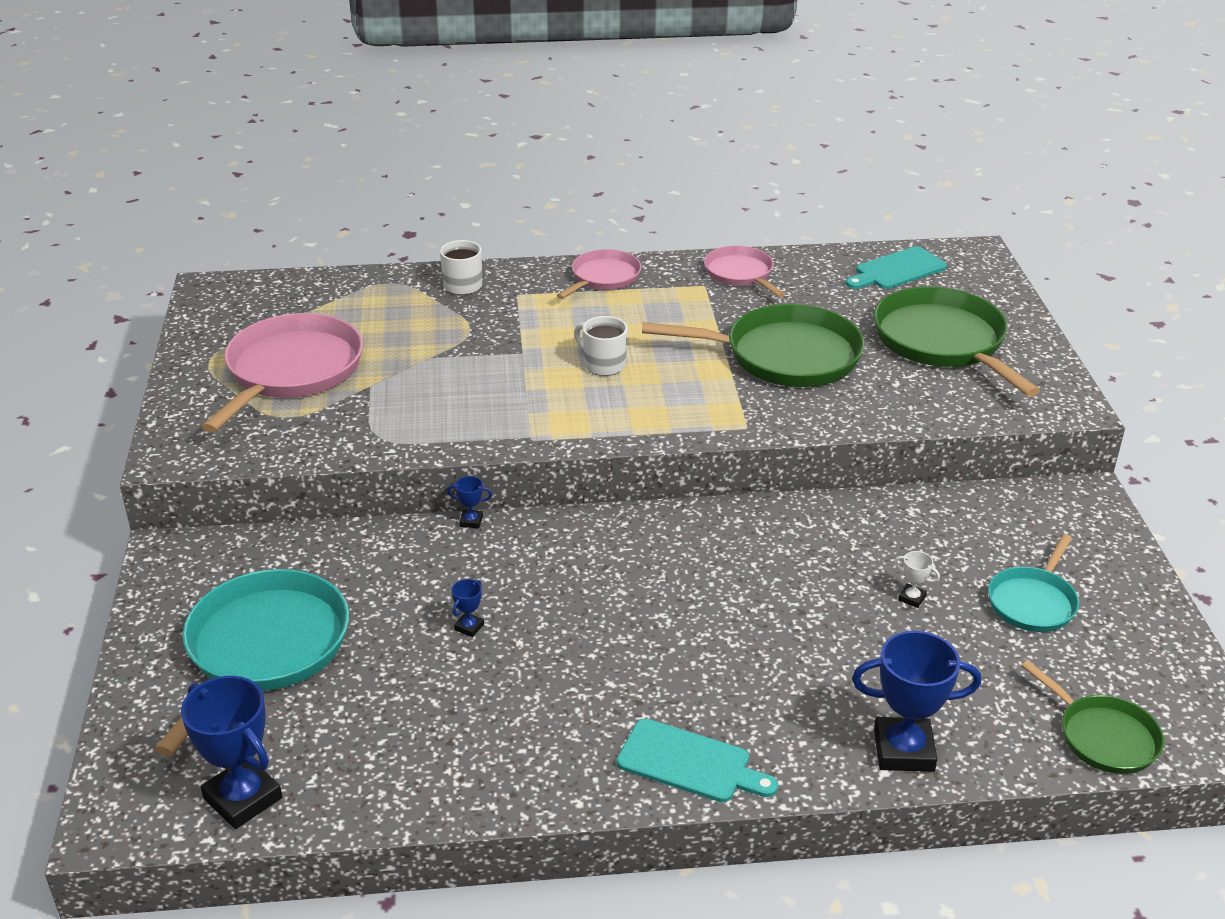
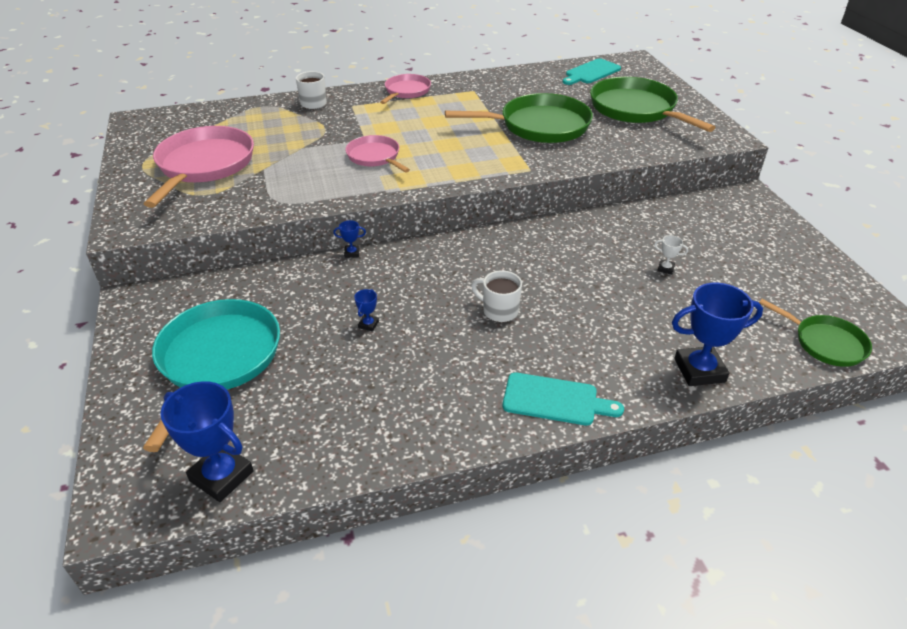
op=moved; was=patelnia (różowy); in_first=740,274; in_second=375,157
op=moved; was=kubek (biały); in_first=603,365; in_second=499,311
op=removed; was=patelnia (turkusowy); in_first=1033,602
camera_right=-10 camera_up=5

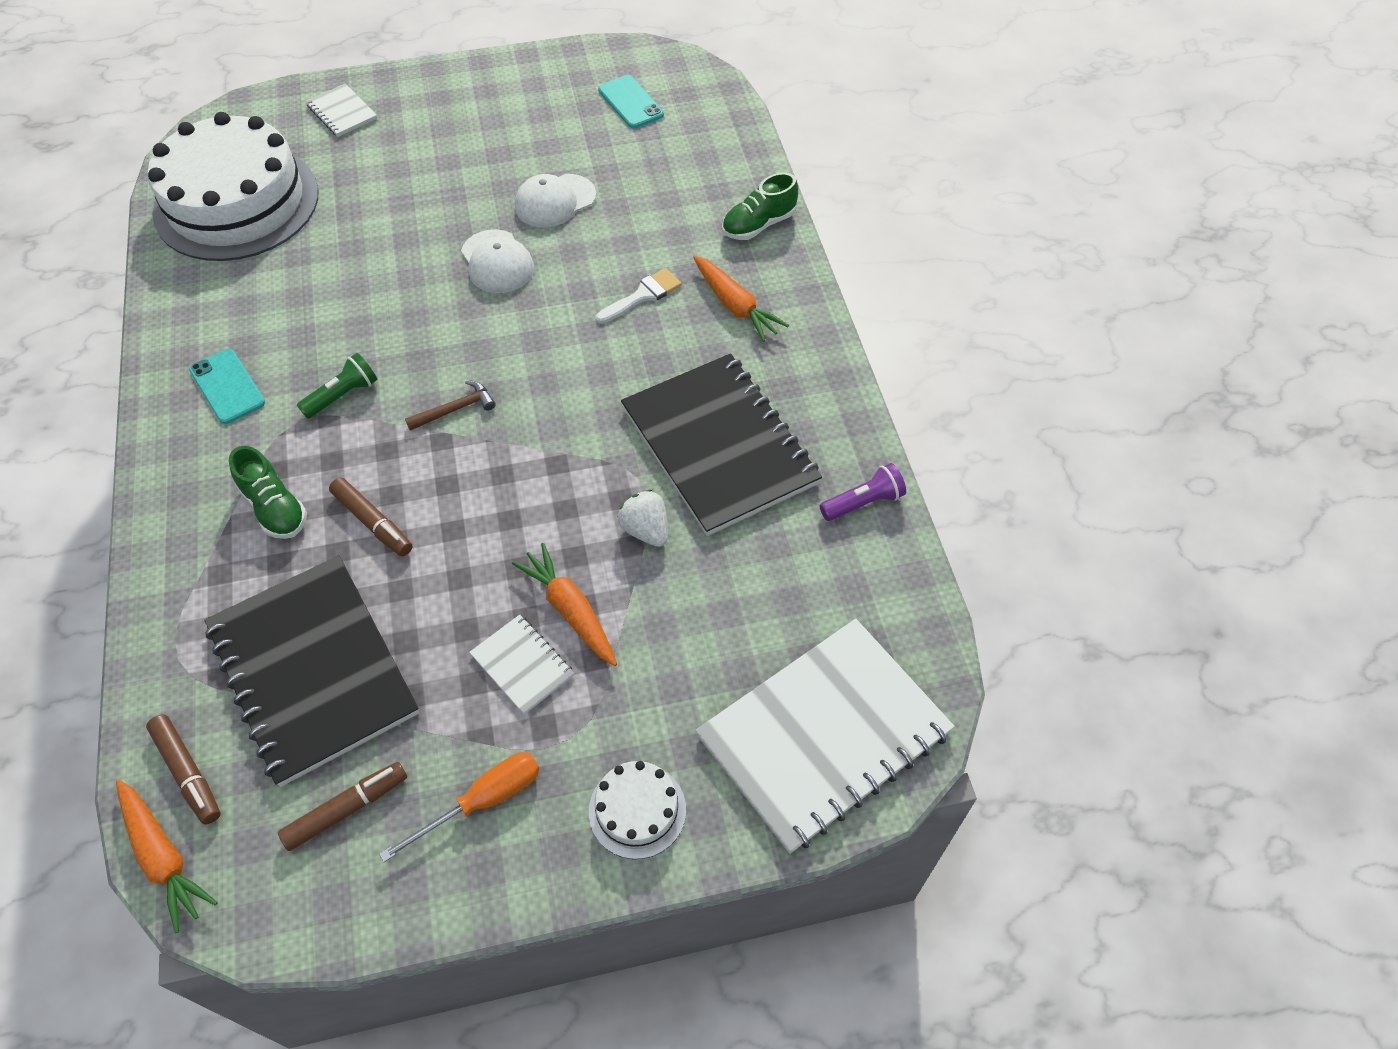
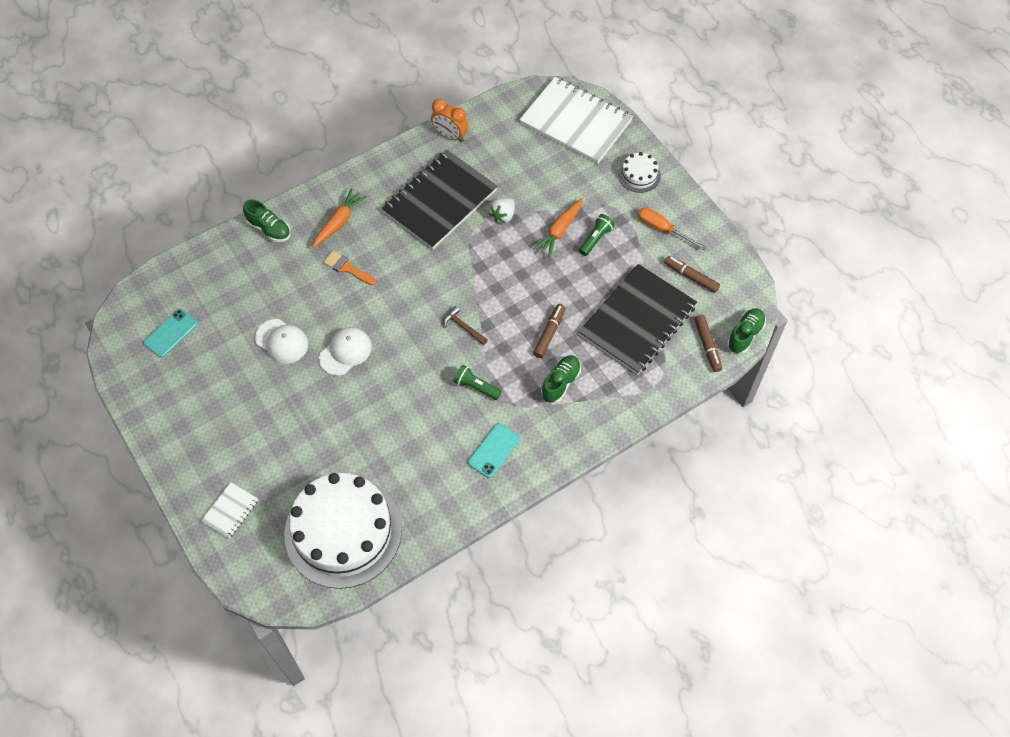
op=recoloured; was=pędzel (biały); now=pędzel (pomarańczowy); in_first=643,295; in_second=347,268
op=replaced; was=latarka (fioletowy); now=budzik (pomarańczowy); in_first=863,502; in_second=450,136
op=replaced; was=zeszyt (biały); now=latarka (zielony); in_first=522,665; in_second=595,239
op=turned; was=flamaster (brązowy); in_first=188,773; in_second=707,346; clockwise=135
op=replaced; was=marchewka (pomarańczowy); now=but (zielony); in_first=163,857; in_second=745,335
camera_right=-110 camera_up=5

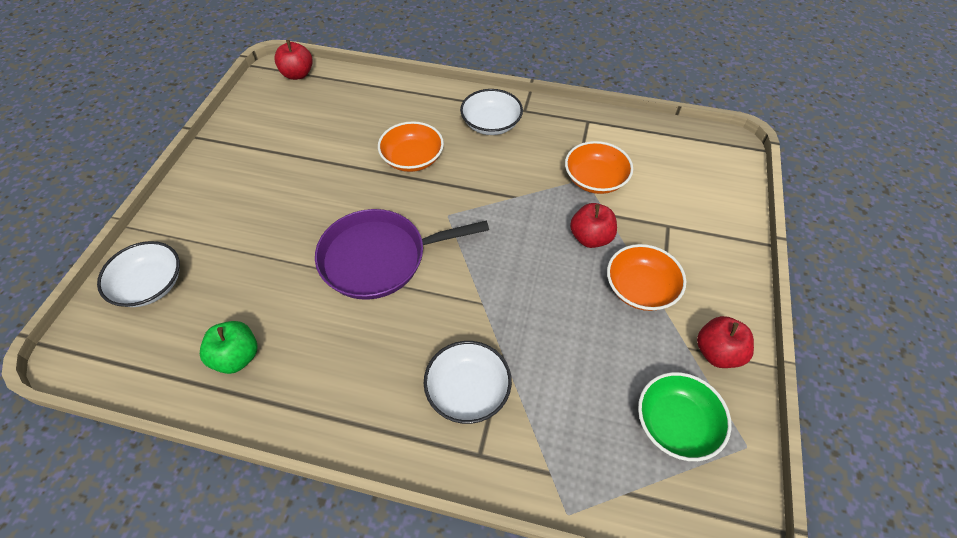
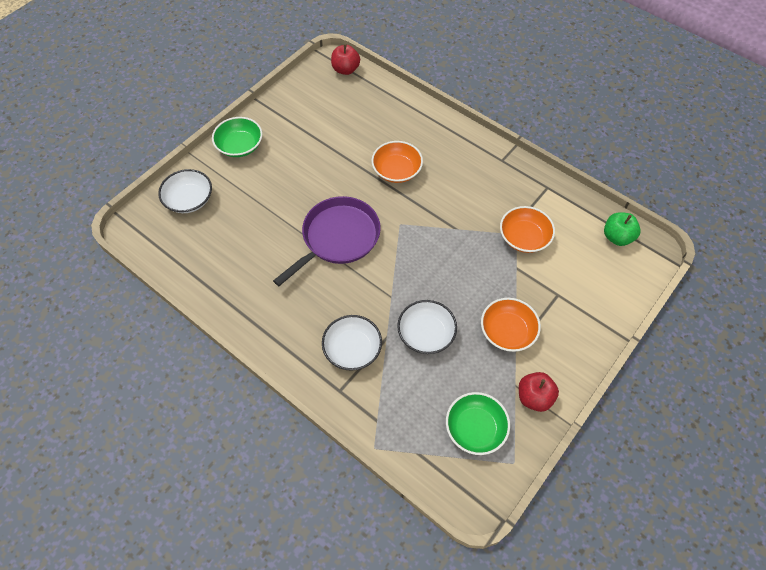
op=moved; was=miska (biały); in_first=491,124; in_second=426,334
op=removed; was=jabłko (czerwony); in_first=590,238
op=turned; was=patelnia (fioletowy); in_first=379,258; in_second=338,237; clockwise=120
op=moved; was=jabłko (zielony); in_first=237,357; in_second=617,237
op=added; now=miska (zielony); in_second=240,146
camera_right=25 camera_up=5

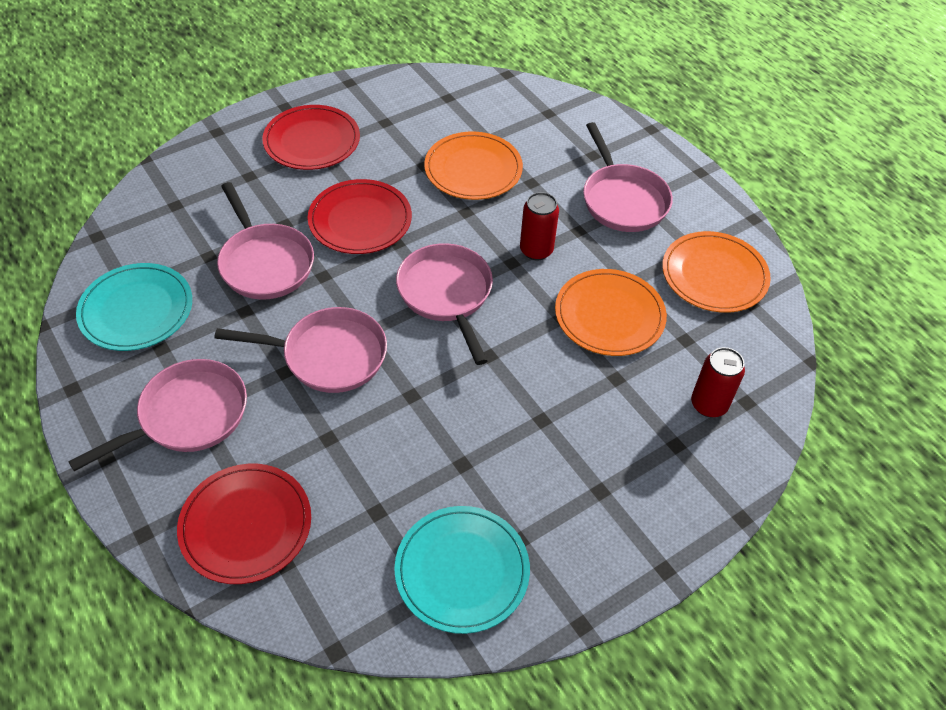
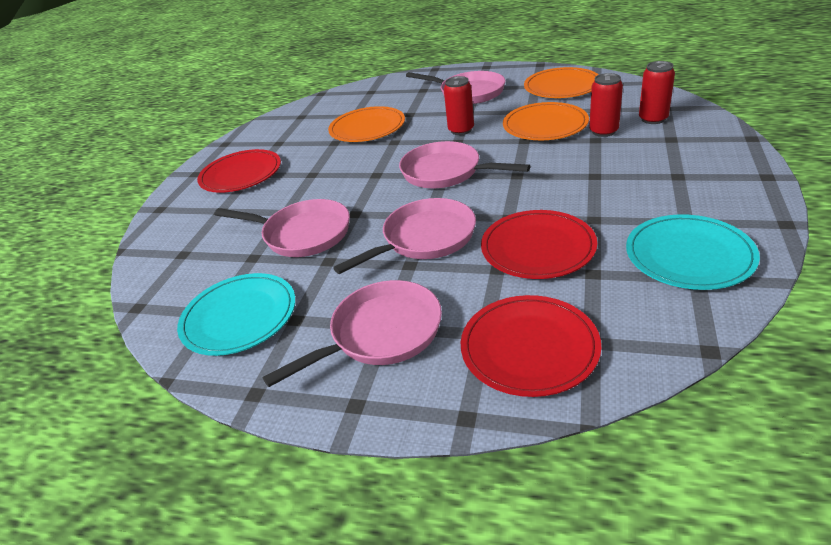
op=moved; was=talerz (czerwony); in_first=360,220; in_second=538,248
op=turned; was=patelnia (różowy); in_first=187,416; in_second=380,334; clockwise=45
op=added; now=puszka (czerwony); in_second=603,131
camera_right=-35 camera_up=-15

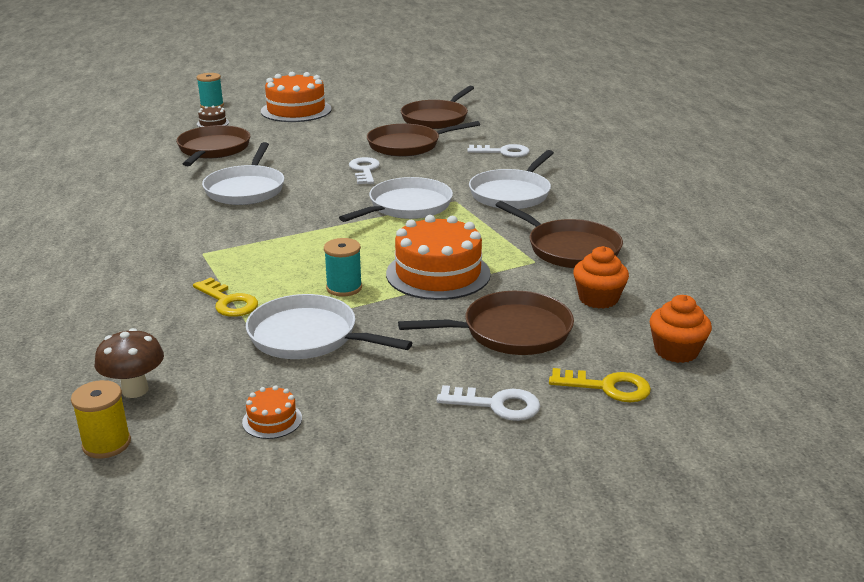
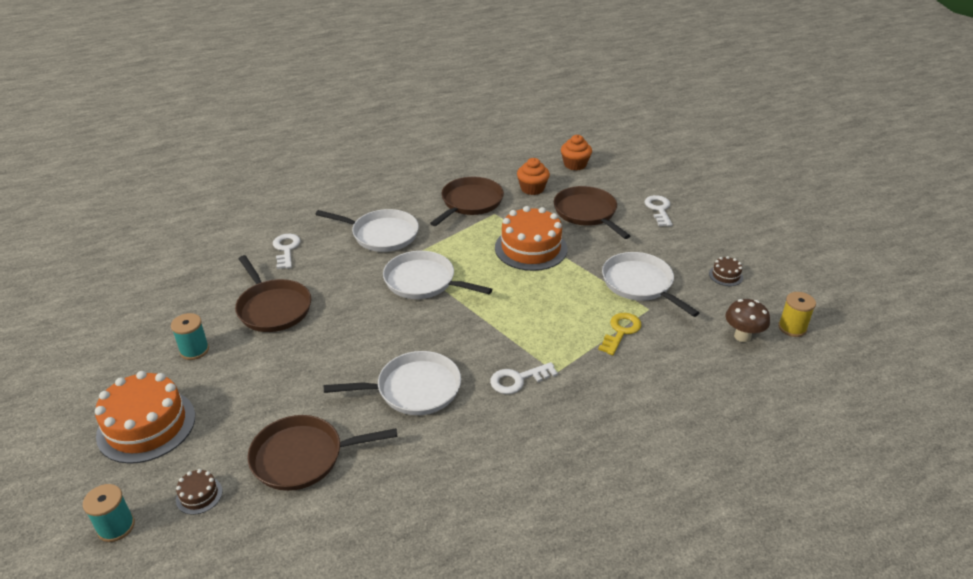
op=removed; was=patelnia (brązowy); in_first=436,118
op=moved; was=klucz (biały); in_first=364,170; in_second=518,380
op=moved; was=szpulka (turkusowy); in_first=344,288; in_second=194,350
op=turned; was=patelnia (biały); in_first=308,336; in_second=639,284; clockwise=135
op=removed; was=klucz (żółty); in_first=607,387
op=recoloured; was=tort (pomarańczowy); now=tort (brązowy); in_first=272,420; in_second=726,275
camera_right=-105 camera_up=10

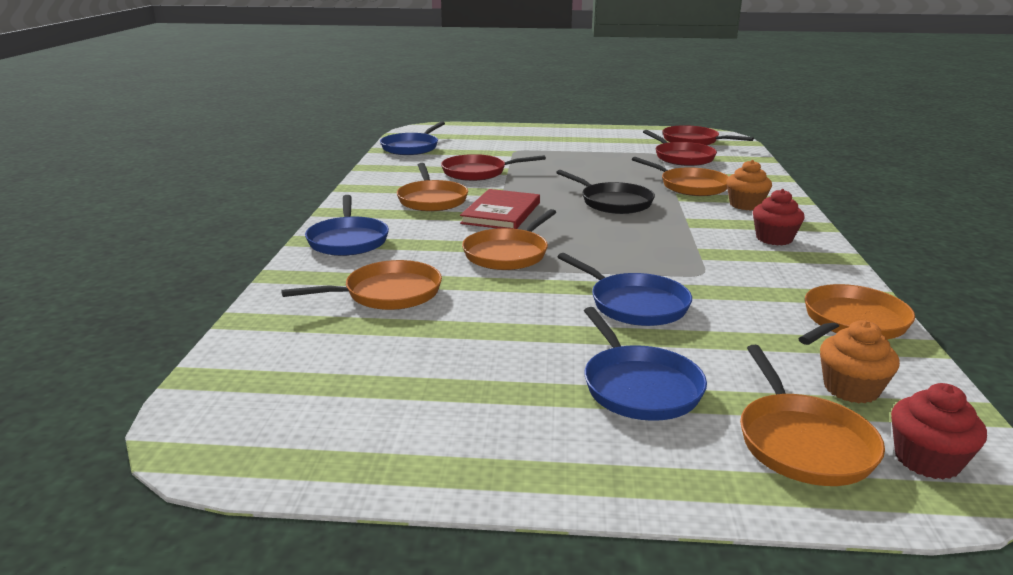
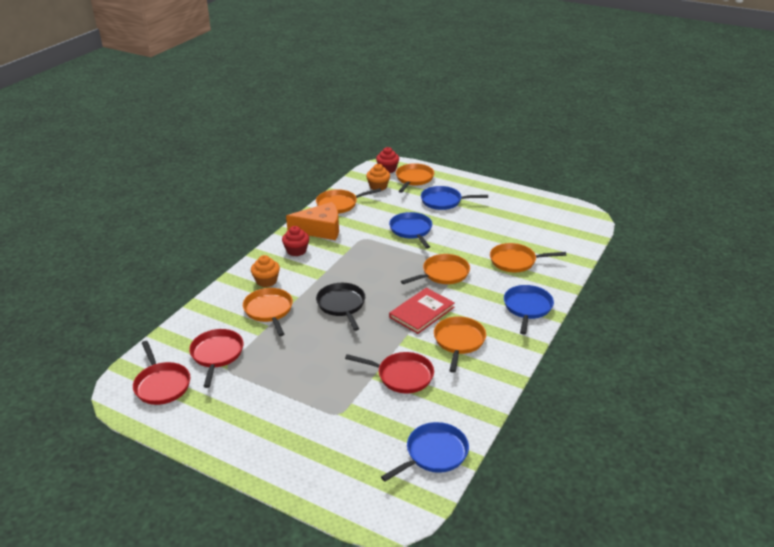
op=turned; was=patelnia (niebieski); in_first=639,387; in_second=443,201; clockwise=-90
op=added; now=ser (pomarańczowy); in_second=320,229
camera_right=-155 camera_up=10

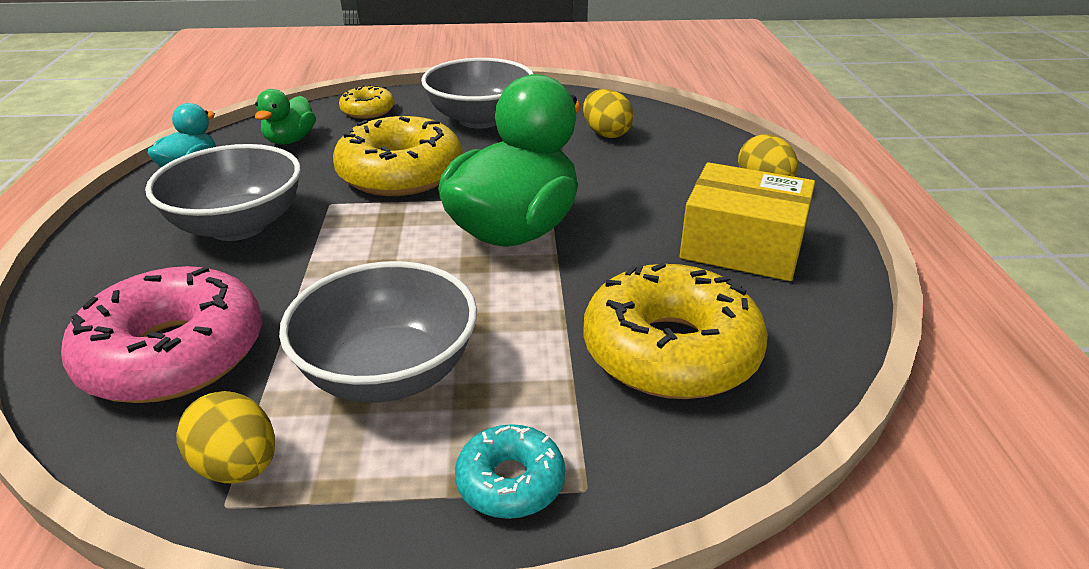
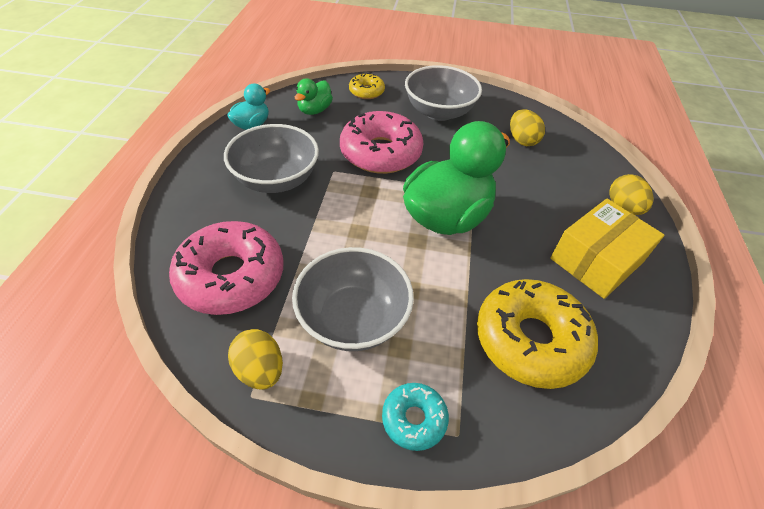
op=recoloured; was=donut (żółty); now=donut (różowy); in_first=400,174; in_second=380,153
op=turned; was=pudełko (żółty); in_first=742,245; in_second=596,260; clockwise=-75
camera_right=10 camera_up=15

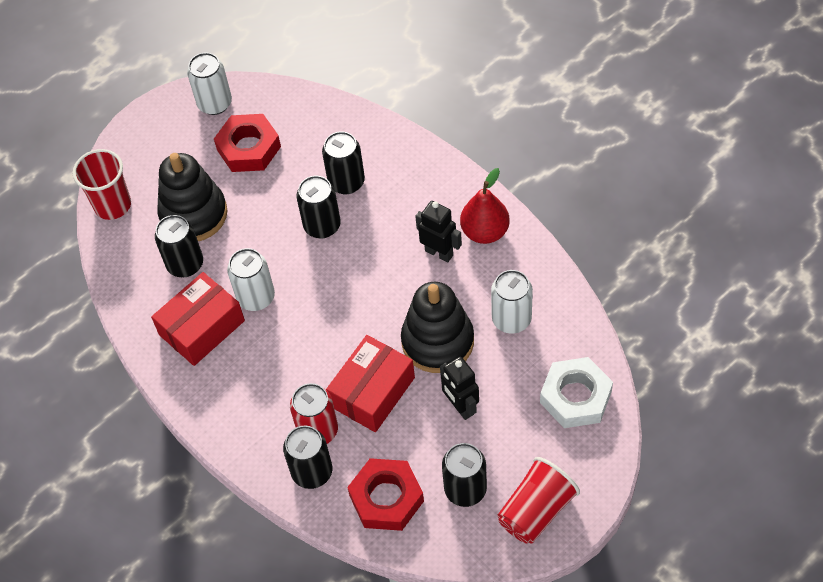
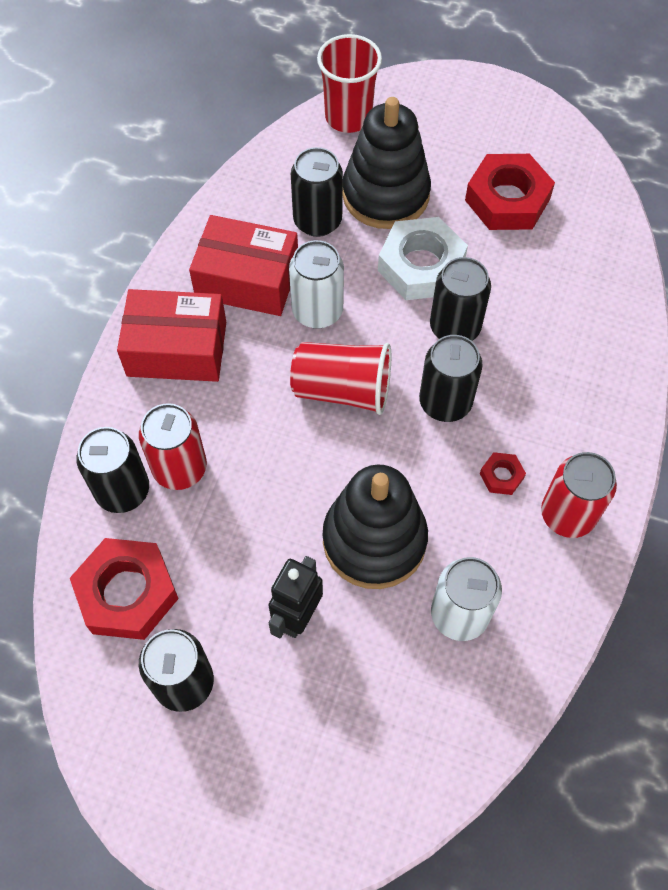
op=removed; was=puszka (biały); in_first=215,103
op=moved; was=puszka (czarny); in_first=346,182; in_second=445,402
op=replaced; was=gruszka (czerwony); now=puszka (czerwony); in_first=485,232; in_second=567,514
op=replaced; was=robot (czarny); now=nakrętka (czerwony); in_first=439,253; in_second=501,476
op=moved; was=pudełko (czerwony); in_first=372,392; in_second=177,348
op=moved; was=nakrętka (biały); in_first=575,397; in_second=421,266
op=moved; was=szklanka (czerwony); in_first=536,510; in_second=342,390
camera_right=55 camera_up=5

